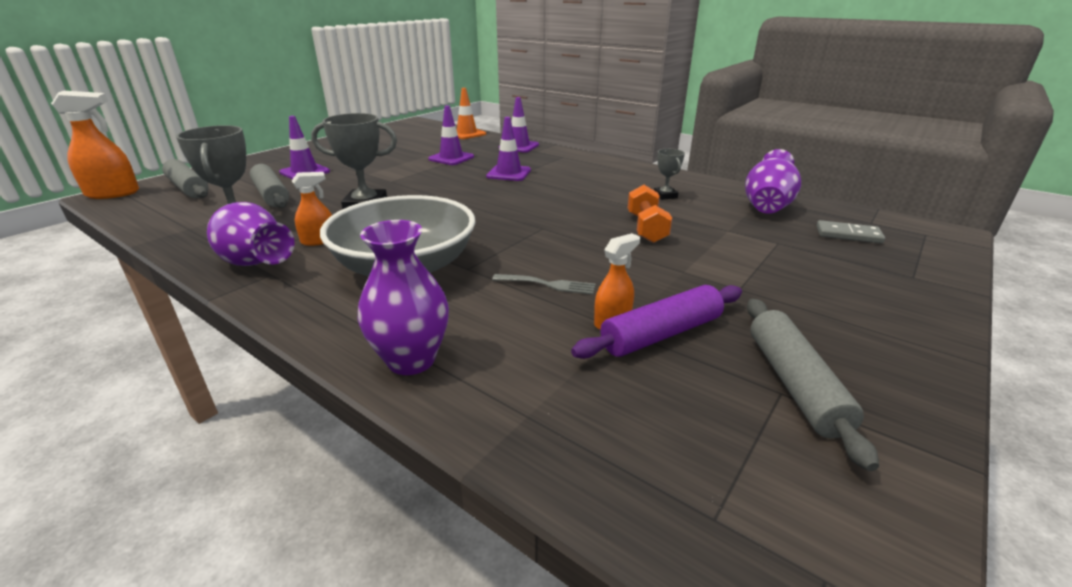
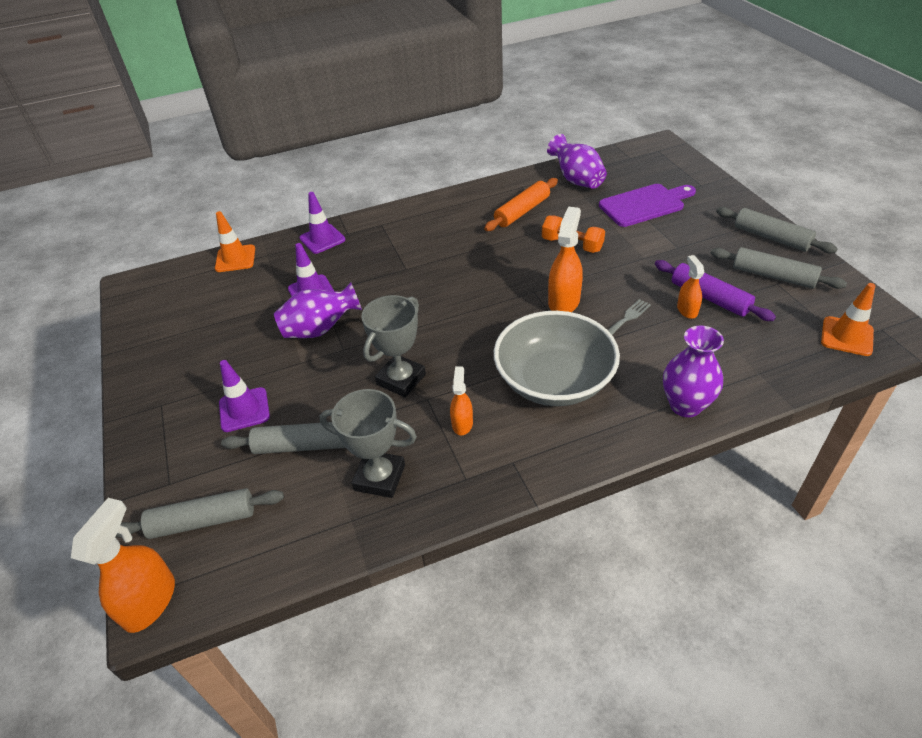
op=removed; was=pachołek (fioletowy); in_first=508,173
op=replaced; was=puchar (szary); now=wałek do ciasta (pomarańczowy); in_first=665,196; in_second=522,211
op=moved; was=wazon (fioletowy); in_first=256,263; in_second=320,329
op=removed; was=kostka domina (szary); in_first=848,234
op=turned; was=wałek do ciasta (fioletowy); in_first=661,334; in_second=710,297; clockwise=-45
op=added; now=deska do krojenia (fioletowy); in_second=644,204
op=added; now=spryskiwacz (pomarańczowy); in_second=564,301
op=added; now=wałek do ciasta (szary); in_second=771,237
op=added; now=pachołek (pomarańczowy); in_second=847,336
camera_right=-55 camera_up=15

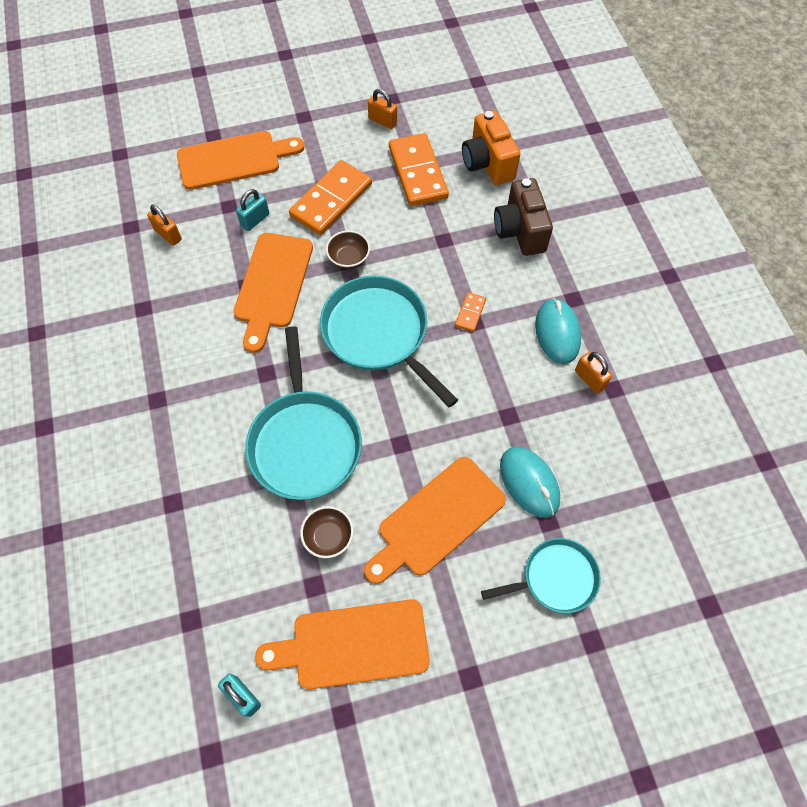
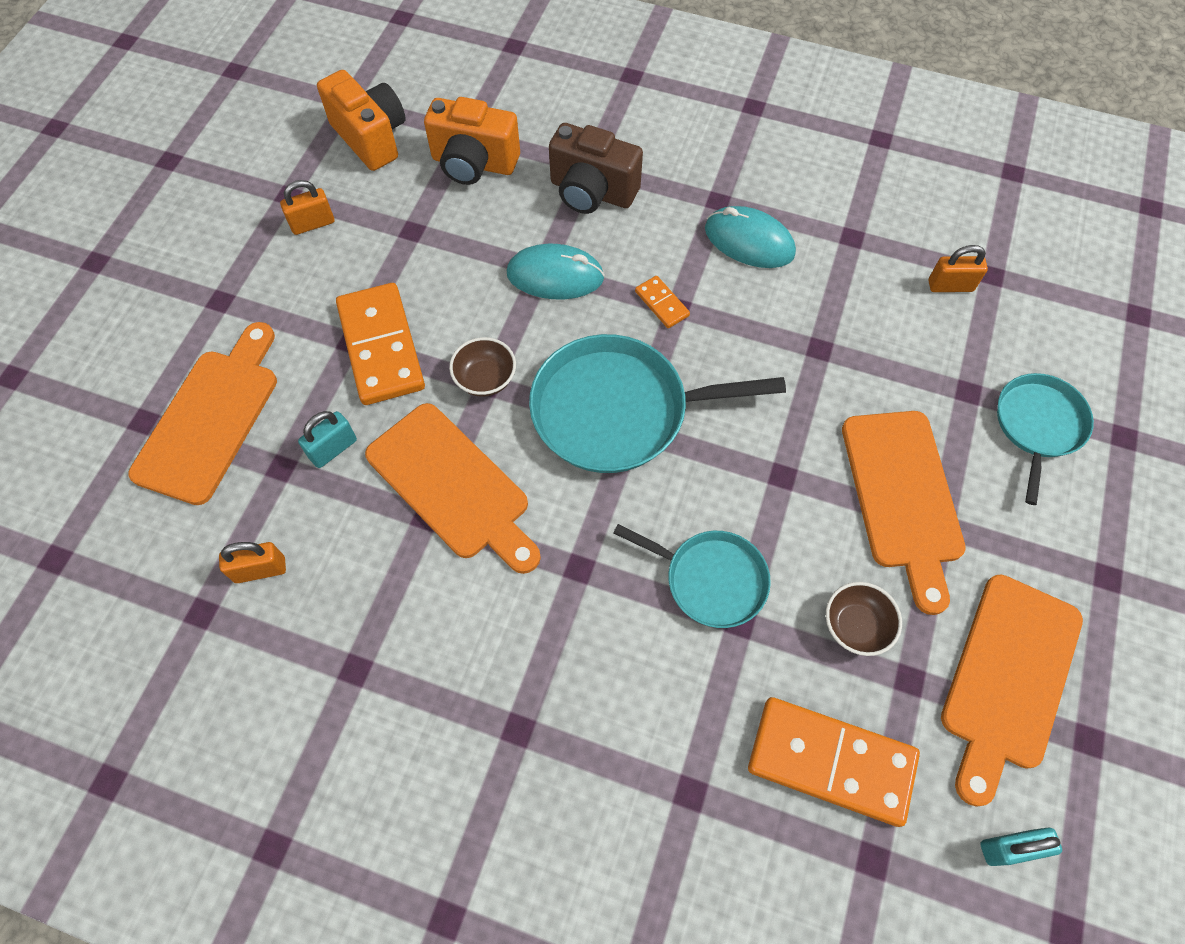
op=moved; was=kostka domina (pomarańczowy); in_first=417,172; in_second=830,762
op=turned; was=kłódka (turkusowy); in_first=255,220; in_second=333,449; clockwise=60
op=resized; was=patelnia (turkusowy); in_first=305,443; in_second=711,579; ratio=0.6
op=moved; was=kłódka (pomarańczowy); in_first=589,379; in_second=950,286
op=moved; was=myszka (turkusowy); in_first=529,483; in_second=555,276
op=added; now=aparat fotograficzny (pomarańczowy); in_second=371,138
camera_right=-55 camera_up=0

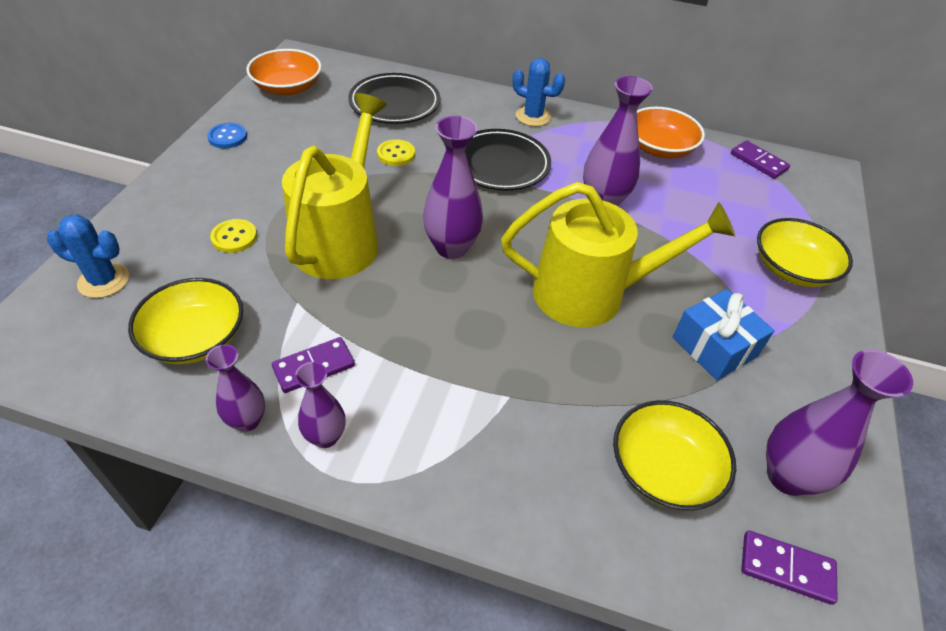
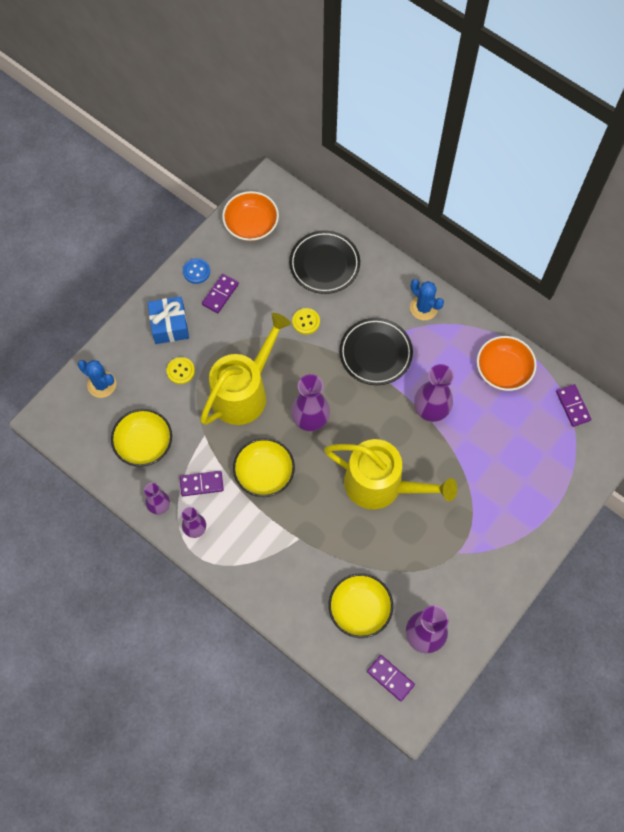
op=moved; was=miska (żółty); in_first=792,269; in_second=264,473
op=moved; was=prezent (niebieski); in_first=714,347; in_second=170,325
op=added; now=kostka domina (fioletowy); in_second=220,294
camera_right=25 camera_up=20

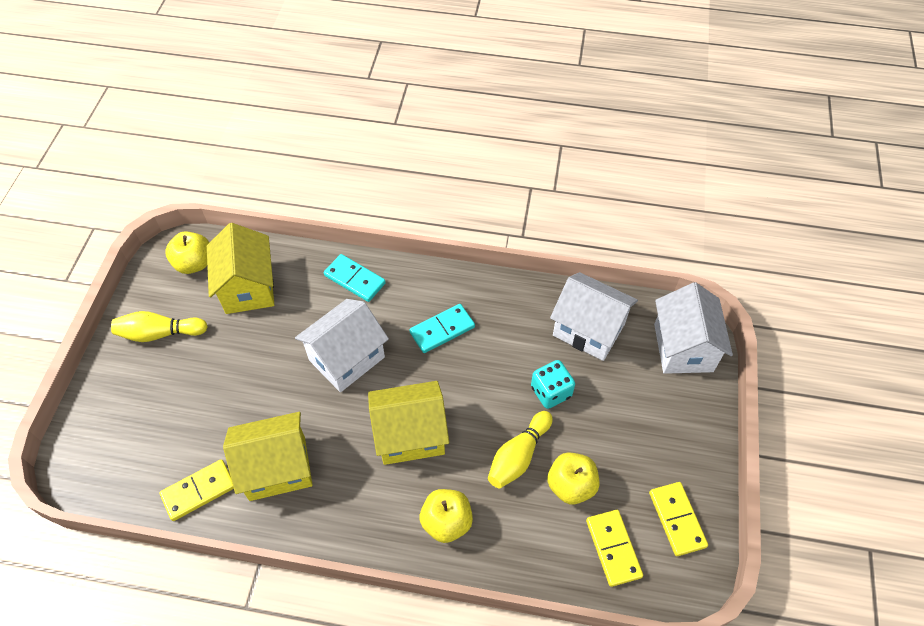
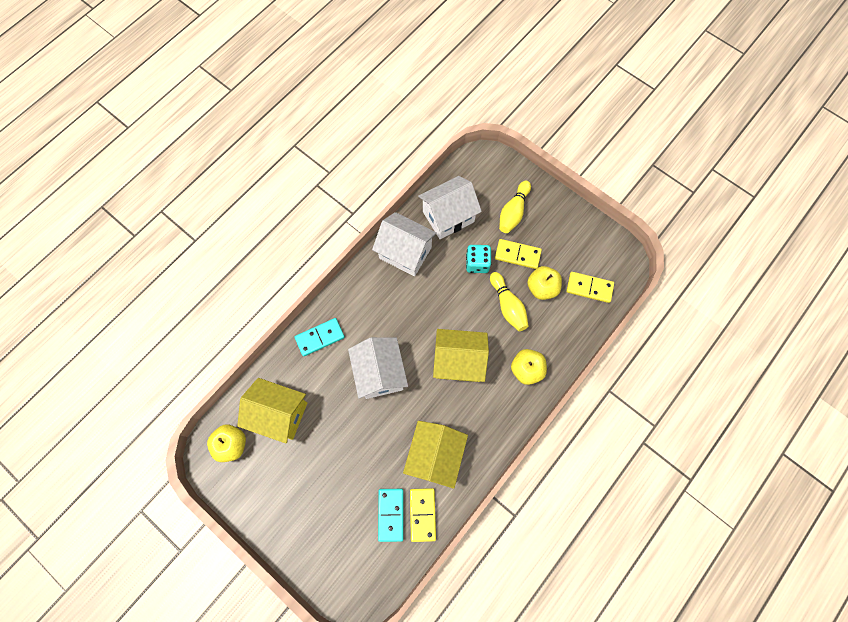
op=moved; was=domek (biały); in_first=683,347; in_second=405,252
op=moved; was=kostka domina (turkusowy); in_first=442,330; in_second=391,514
op=moved; was=kręgiel (żółty); in_first=160,333; in_second=513,212
op=turned; was=domek (żółty); in_first=410,435; in_second=458,361; clockwise=75
op=moved; was=kostka domina (żółty); in_first=676,519; in_second=517,255
camera_right=-60 camera_up=15

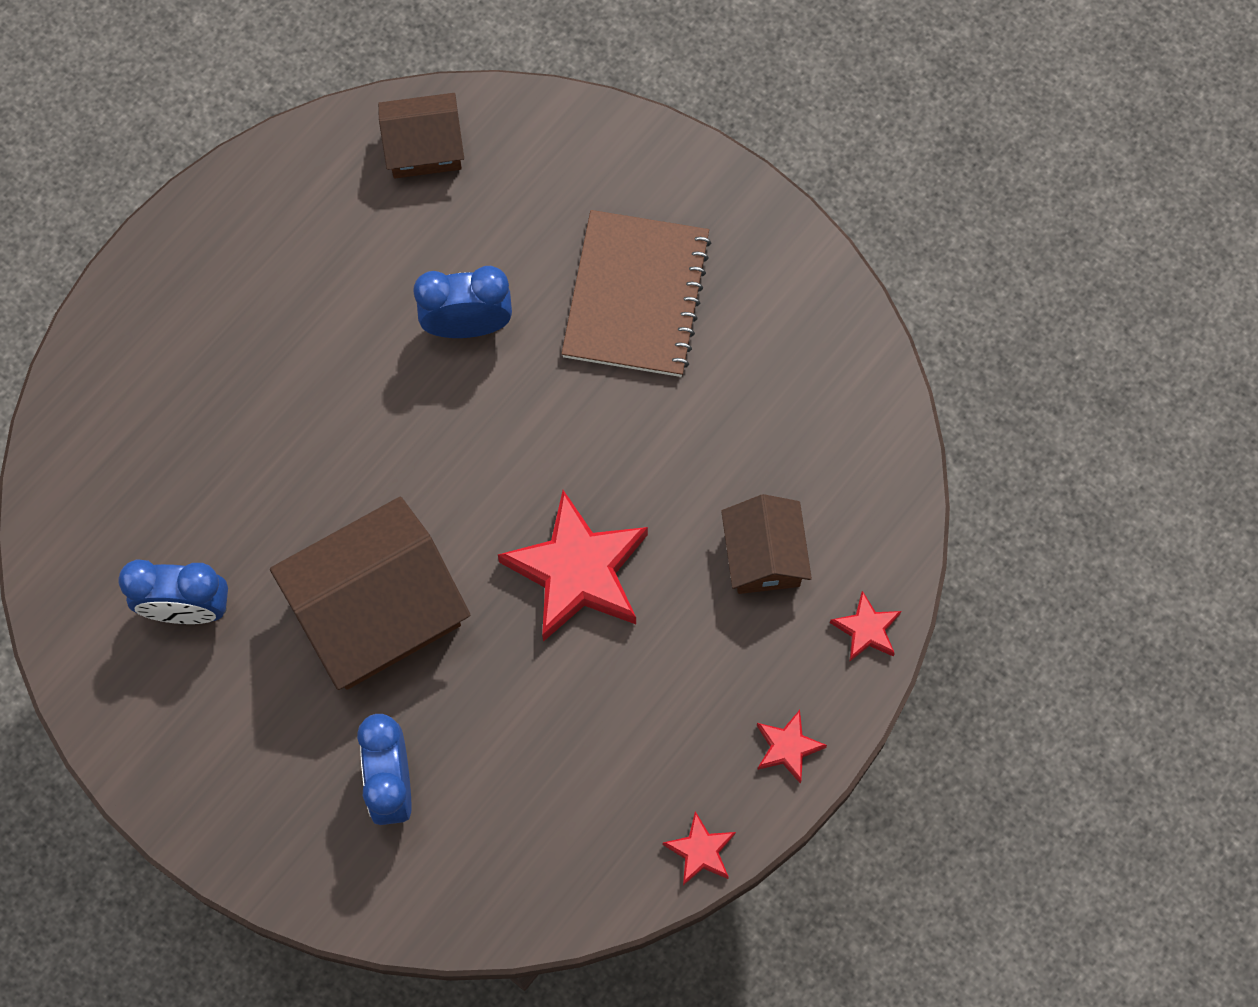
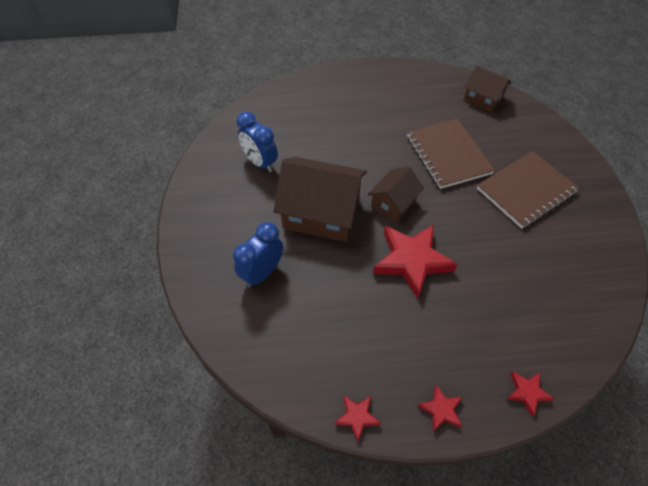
op=replaced; was=budzik (niebieski); now=zeszyt (brązowy); in_first=467,325; in_second=448,155
op=moved; was=domek (brązowy); in_first=763,556; in_second=393,203
camera_right=45 camera_up=-15

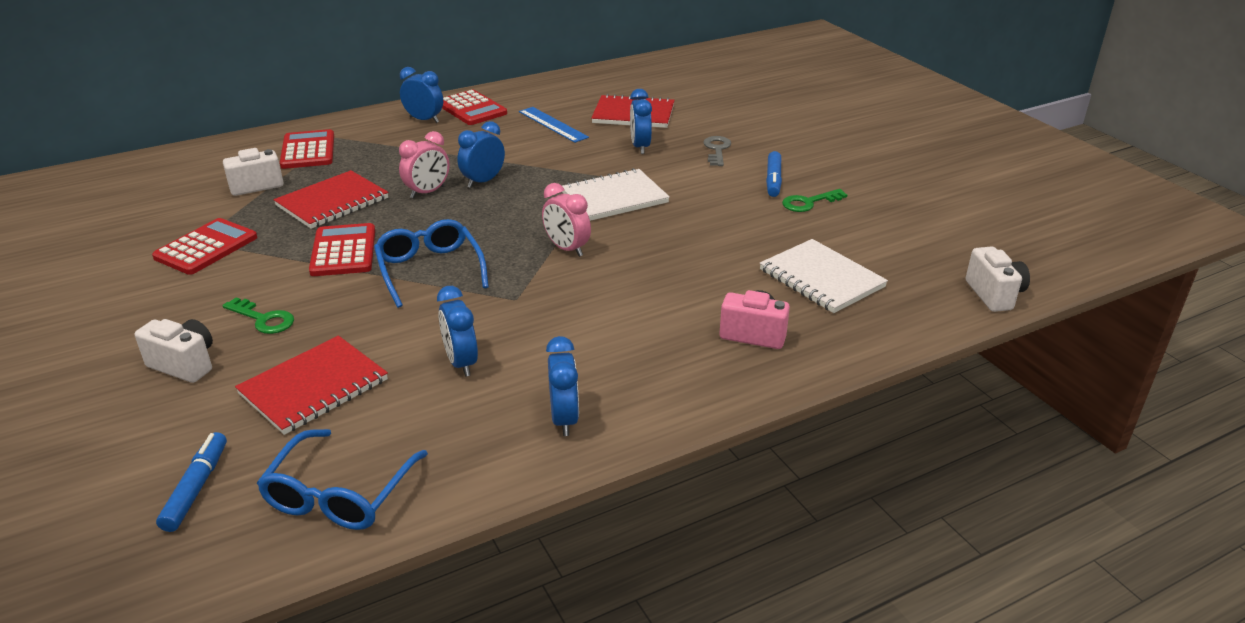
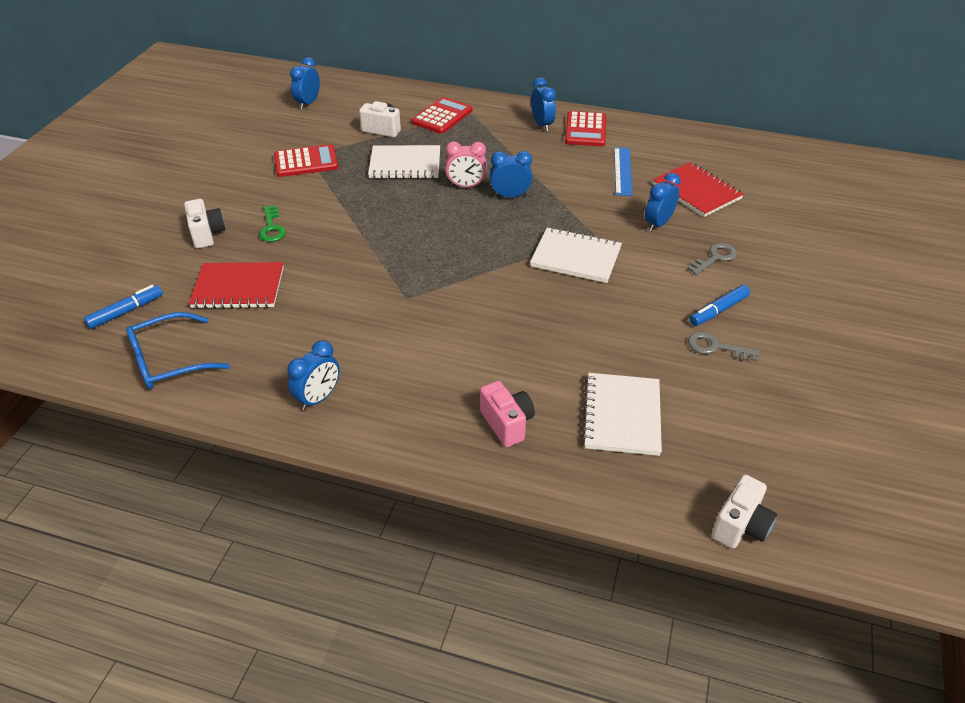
op=recoloured; was=zeszyt (czerwony); now=zeszyt (biały); in_first=332,202; in_second=405,164
op=removed; was=budzik (różowy); in_first=567,249
op=recoloured; was=klucz (zielony); now=klucz (szary); in_first=808,203; in_second=716,347
op=removed; was=okulary (niebieski); in_first=430,270
op=removed; was=kalkulator (czerwony); in_first=343,251
op=moved; was=budzik (niebieski); in_first=461,363; in_second=308,103
camera_right=45 camera_up=10

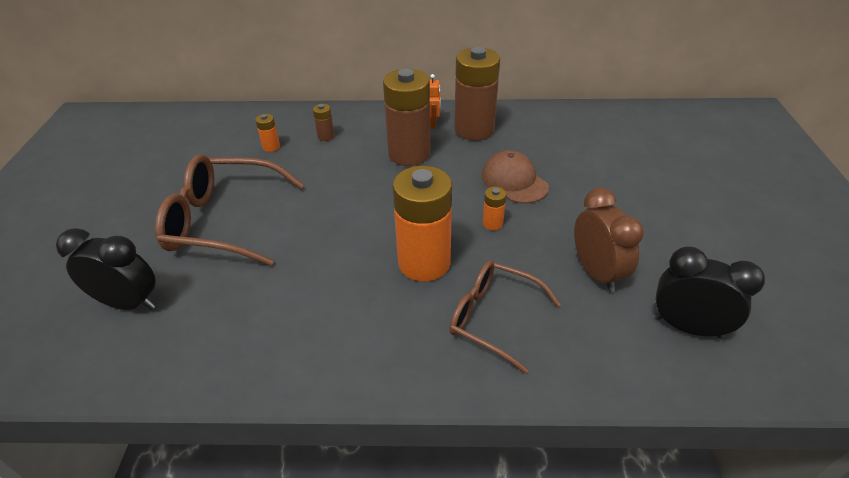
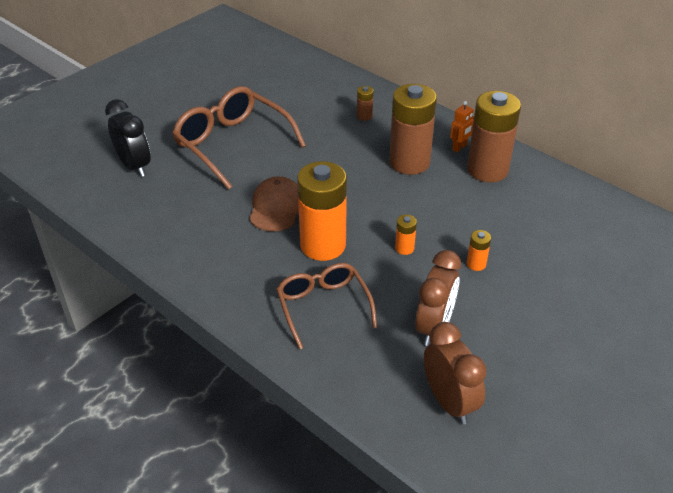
op=moved; was=bateria (pomarańczowy); in_first=271,147; in_second=476,264
op=moved; was=czapka (brązowy); in_first=514,181; in_second=276,207
op=recoloured; was=budzik (czarny); now=budzik (brązowy); in_first=687,327; in_second=449,402
camera_right=40 camera_up=0

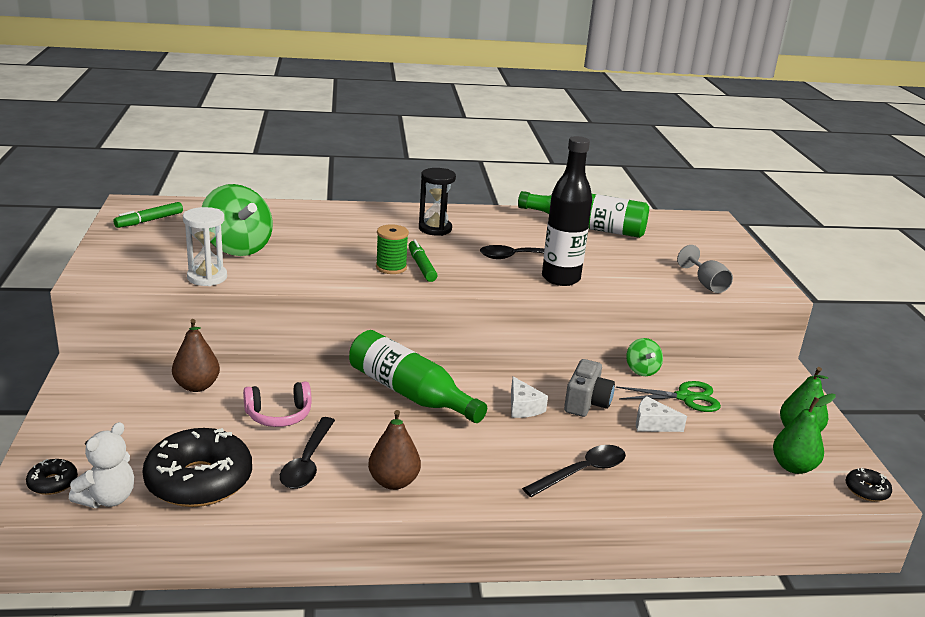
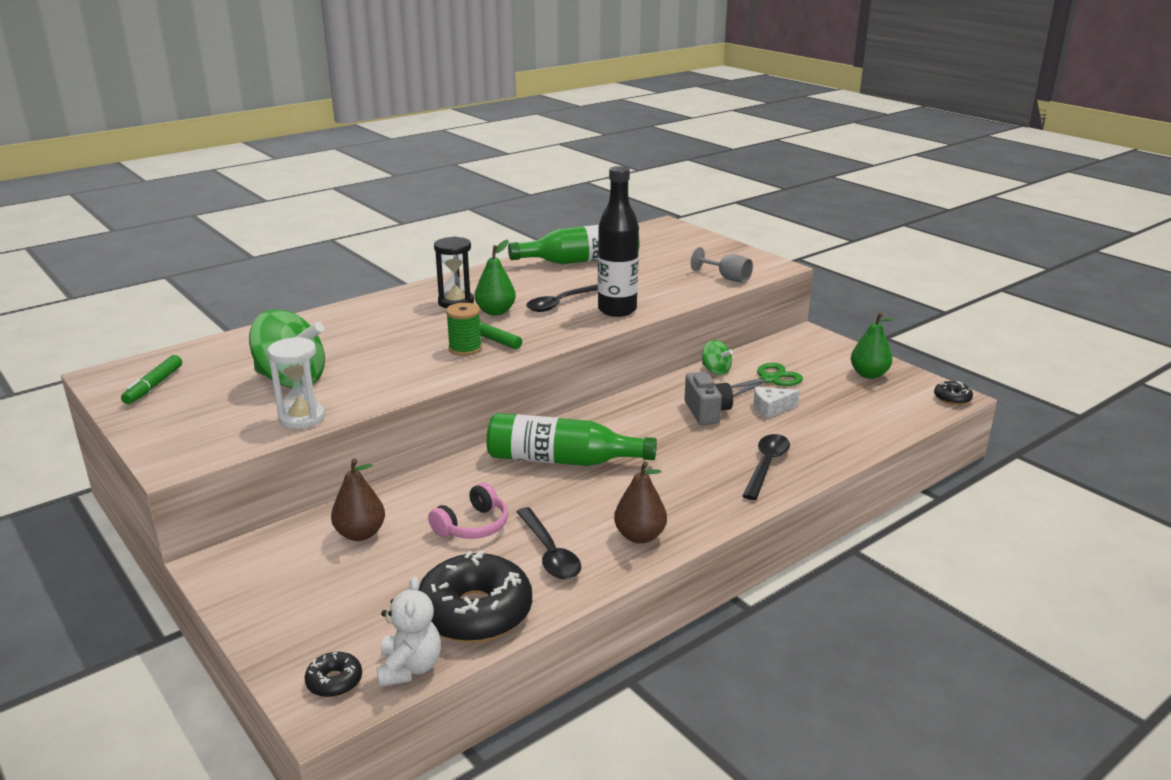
op=removed; was=ser (biały); in_first=523,407
op=moved; was=gruszka (zielony); in_first=793,467; in_second=495,312
camera_right=-30 camera_up=0

